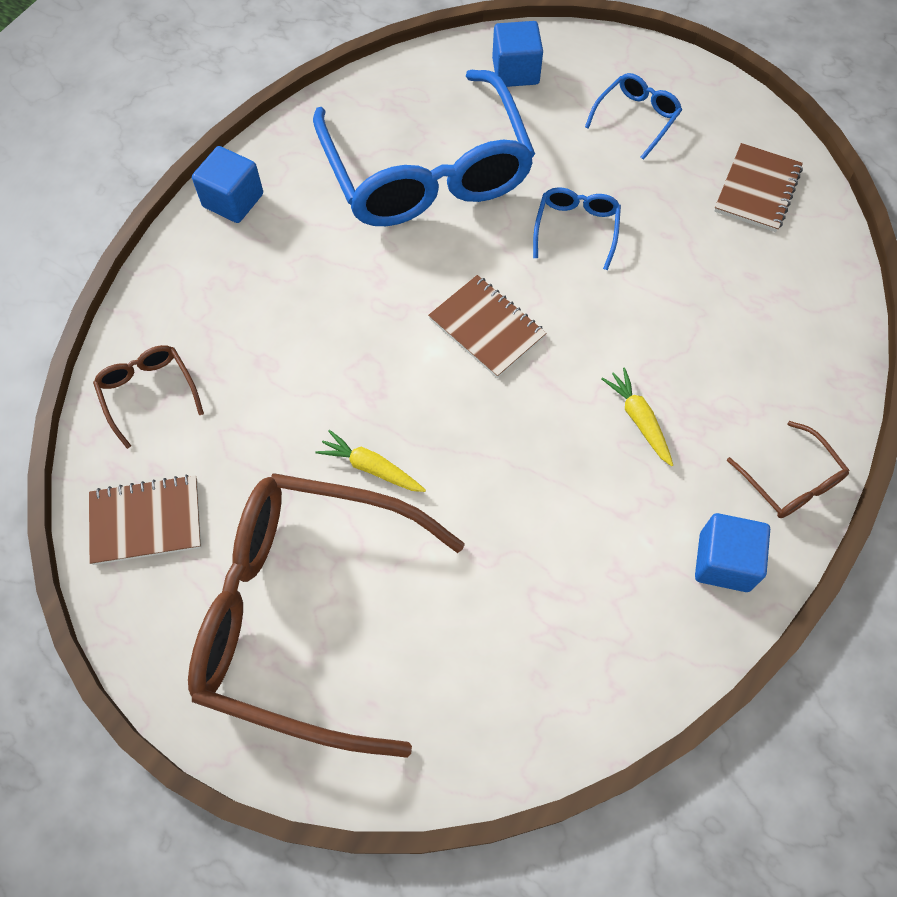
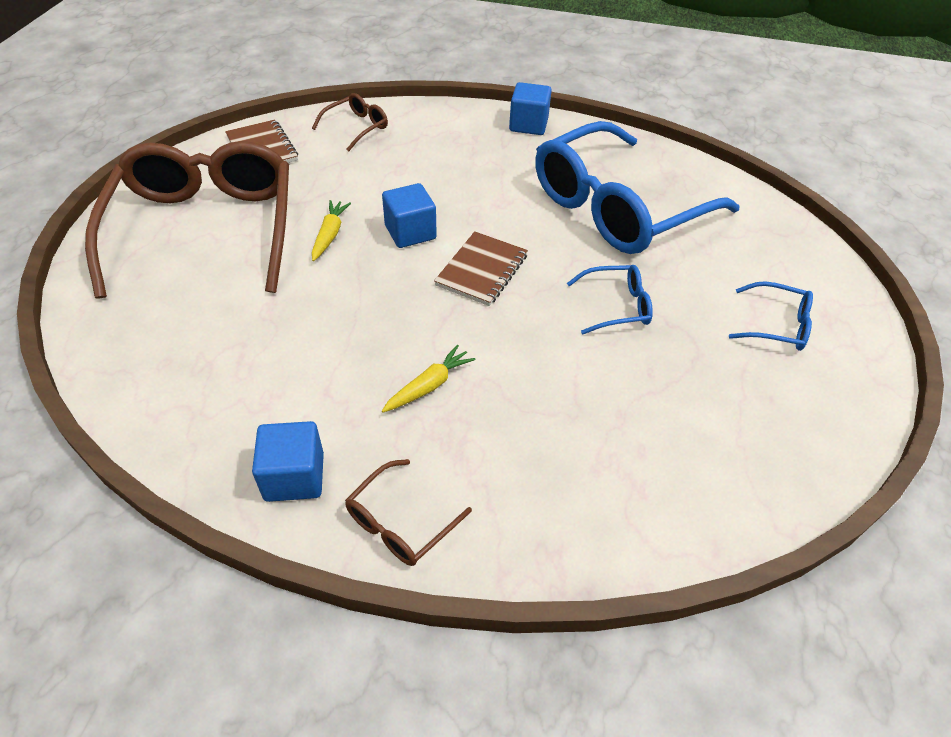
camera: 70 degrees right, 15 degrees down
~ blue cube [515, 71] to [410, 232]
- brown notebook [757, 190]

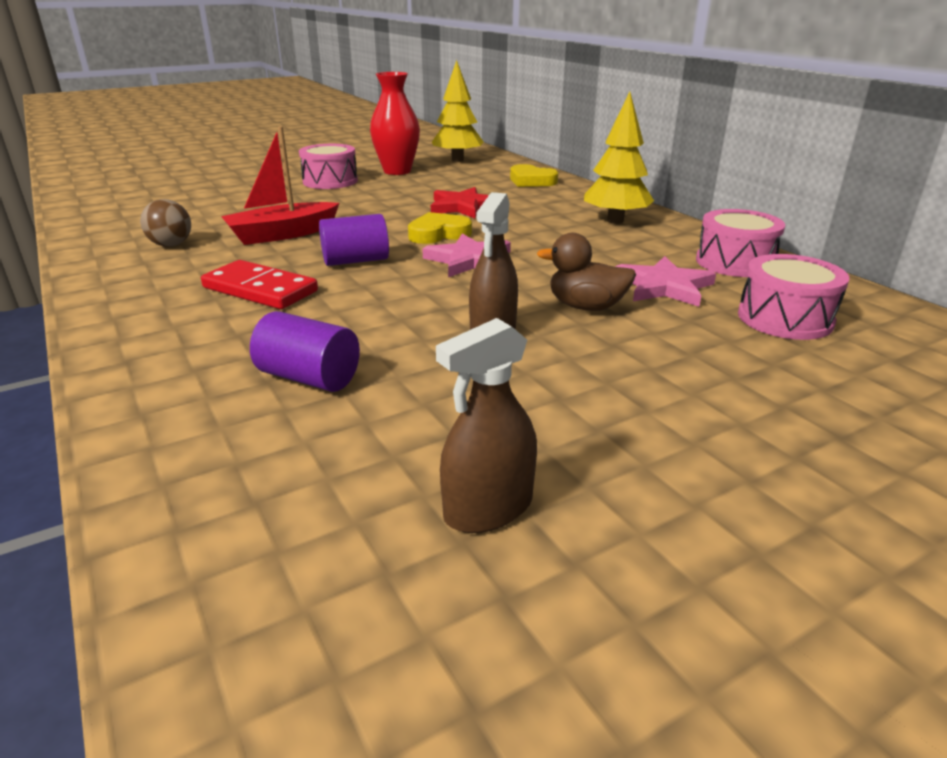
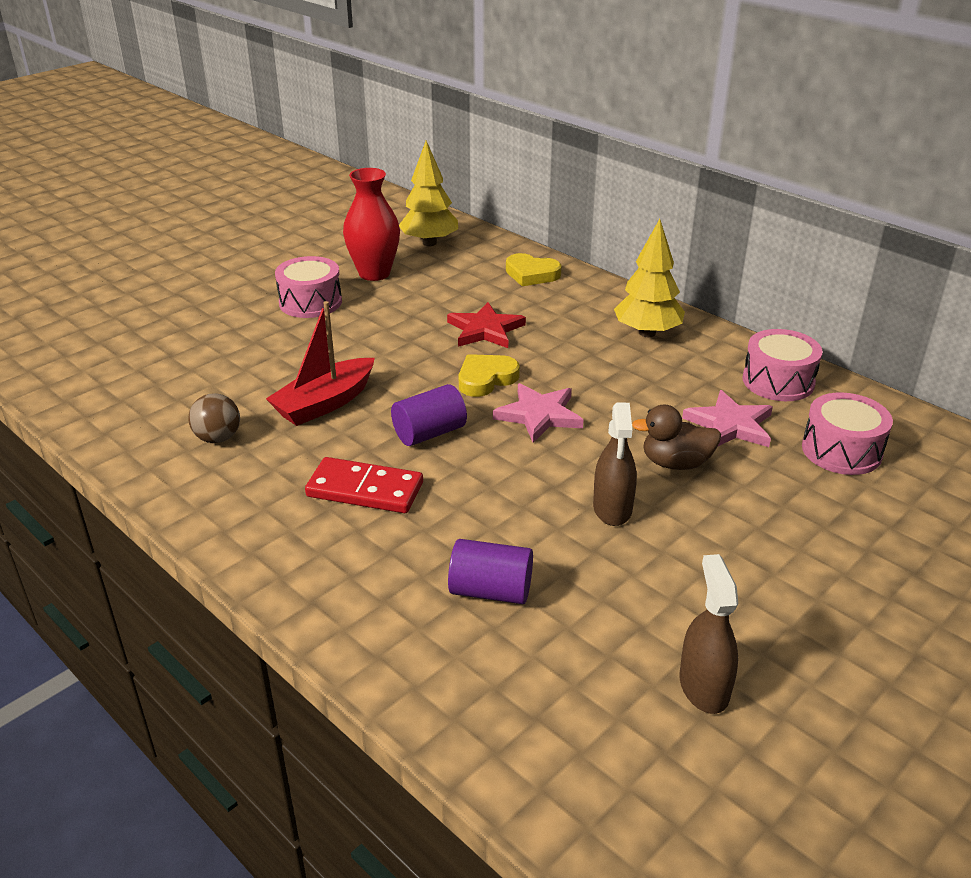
camera: 15 degrees left, 5 degrees up
~ brown spray bottle [488, 508] = [703, 687] 135 degrees clockwise

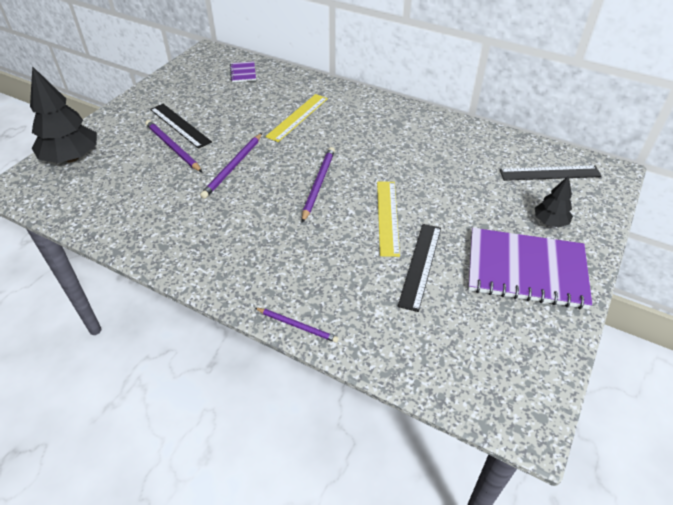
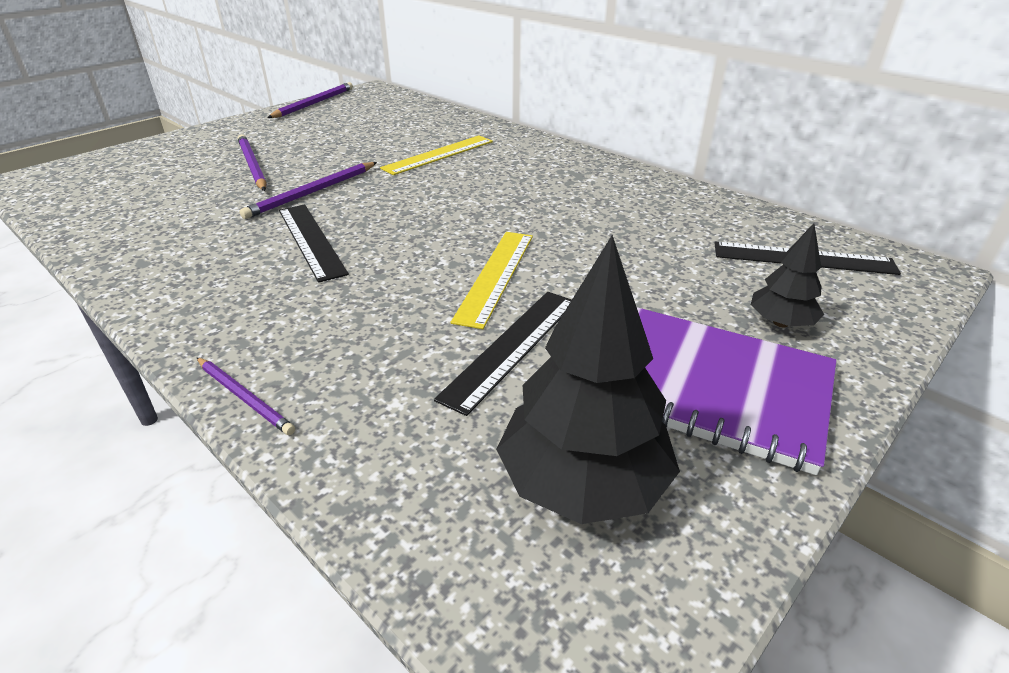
camera: 15 degrees right, 10 degrees down
~ purple pencil [318, 184] to [314, 103]
~ black ruler [180, 125] to [310, 240]
~ black tree [71, 158] to [583, 483]
- purple notebook [243, 73]

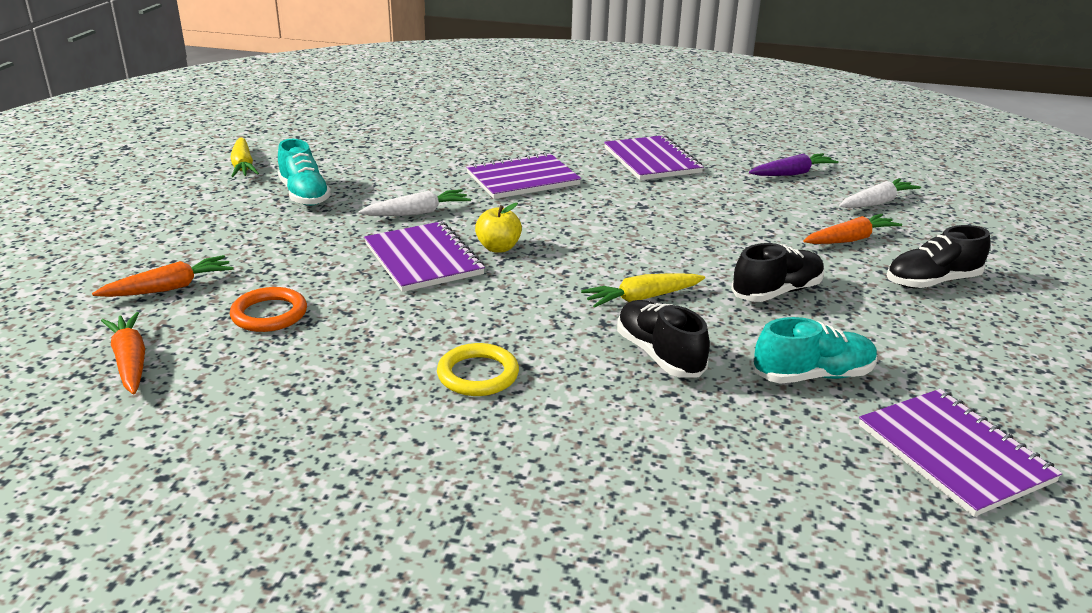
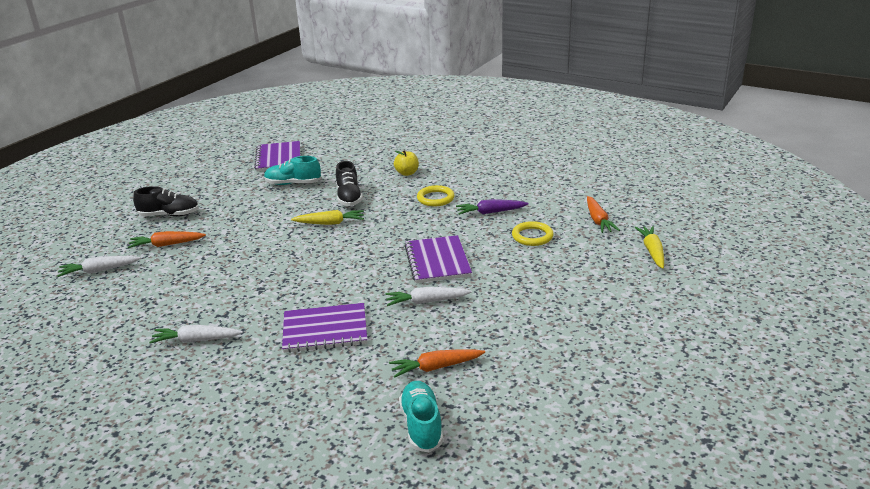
camera: 160 degrees left, 0 degrees up
~ purple notebook [652, 160] to white carrot [196, 340]
~ orange carrot [169, 288] to [436, 367]
~ yellow apple [498, 248] to [407, 173]
~ turquoise shoe [304, 195] to [421, 425]
~ purple carrot [792, 173] to [490, 212]
~ orange ring [269, 314] to yellow ring [532, 236]
~ yellow carrot [243, 166] to [652, 251]
- black shoe [776, 292]

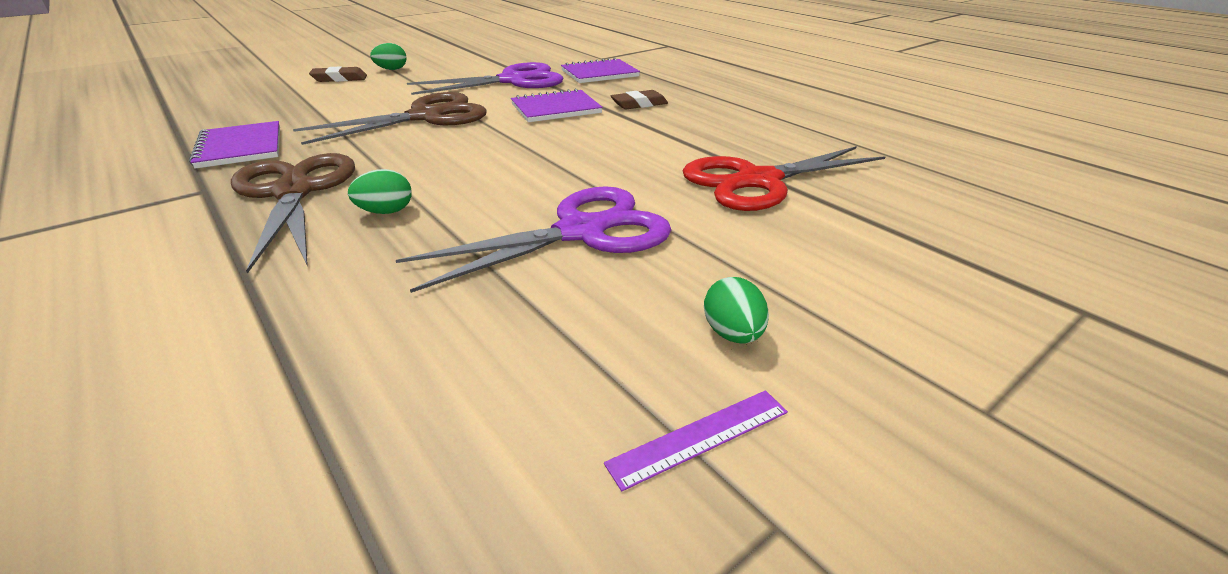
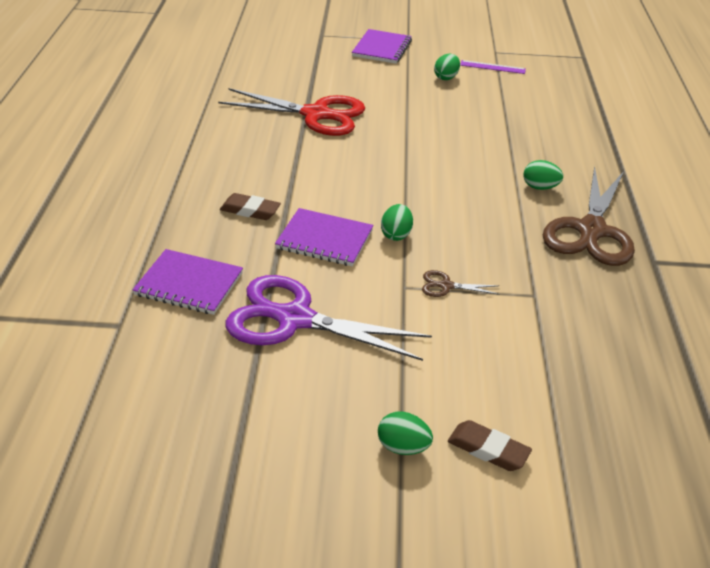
camera: 140 degrees left, 5 degrees up
~ purple notebook [240, 147] to [382, 48]
+ green egg [396, 234]
~ brown scissors [426, 117] = [446, 286] x0.41
- purple scissors [581, 232]

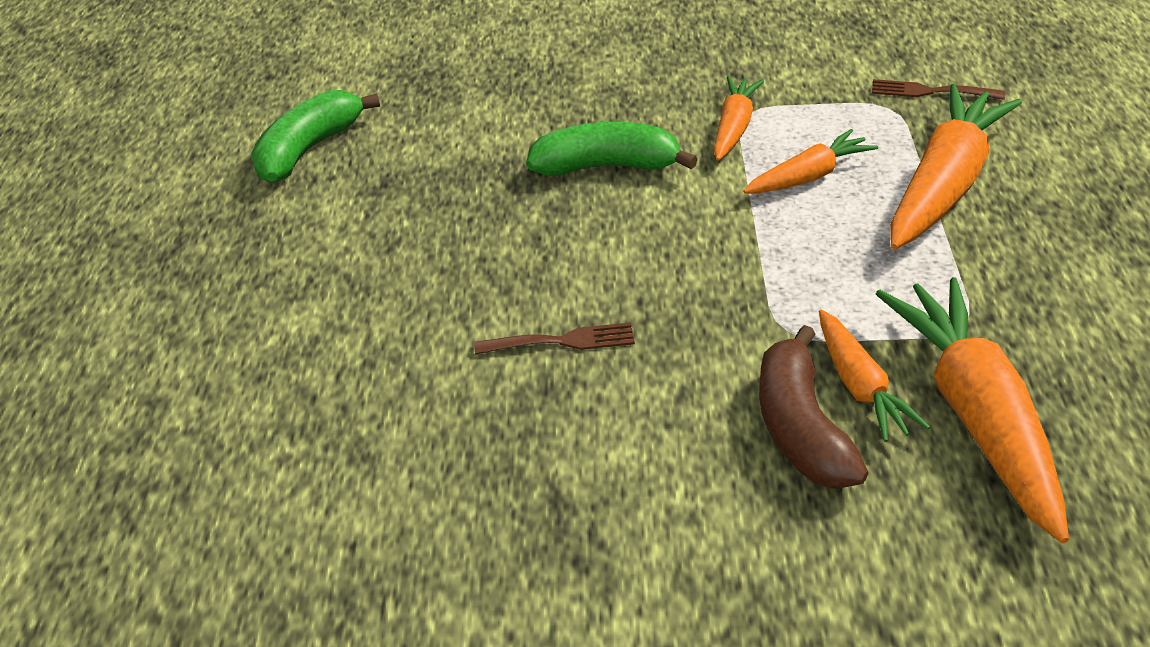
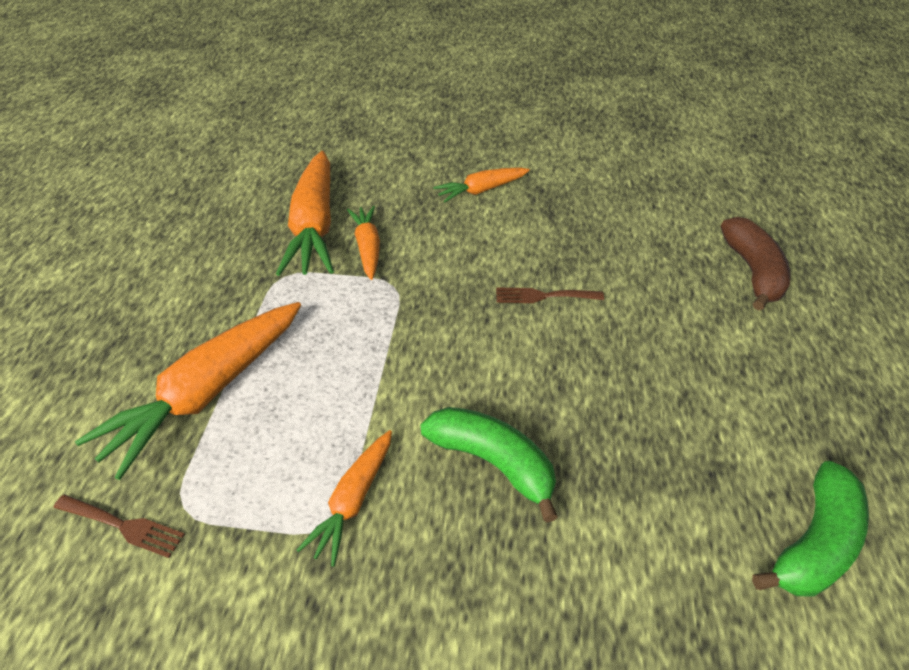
camera: 175 degrees left, 5 degrees up
~ green banana [606, 167] = [493, 462] 150 degrees counterclockwise
~ orange carrot [808, 176] to [481, 190]
~ brown banana [801, 428] to [753, 271]

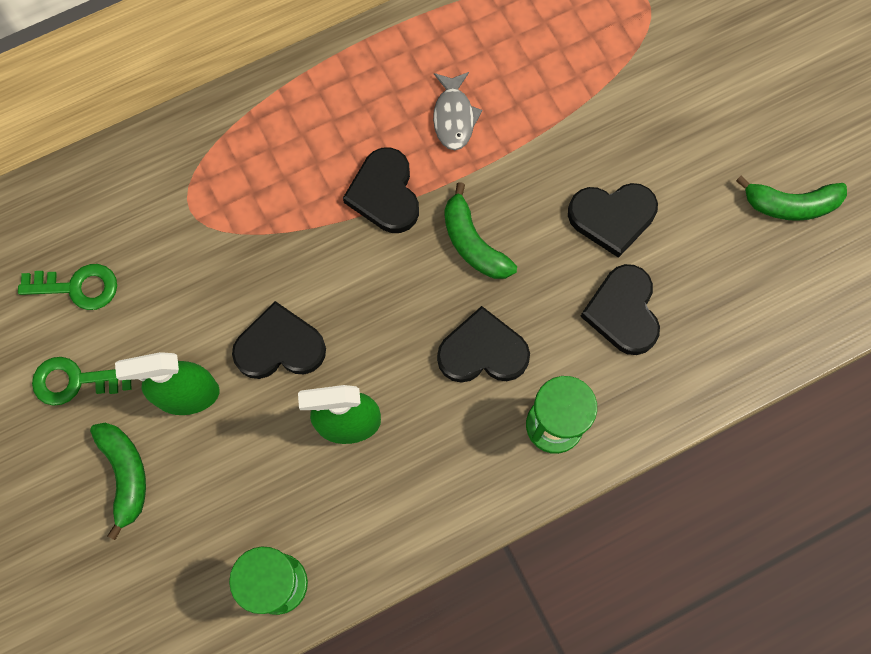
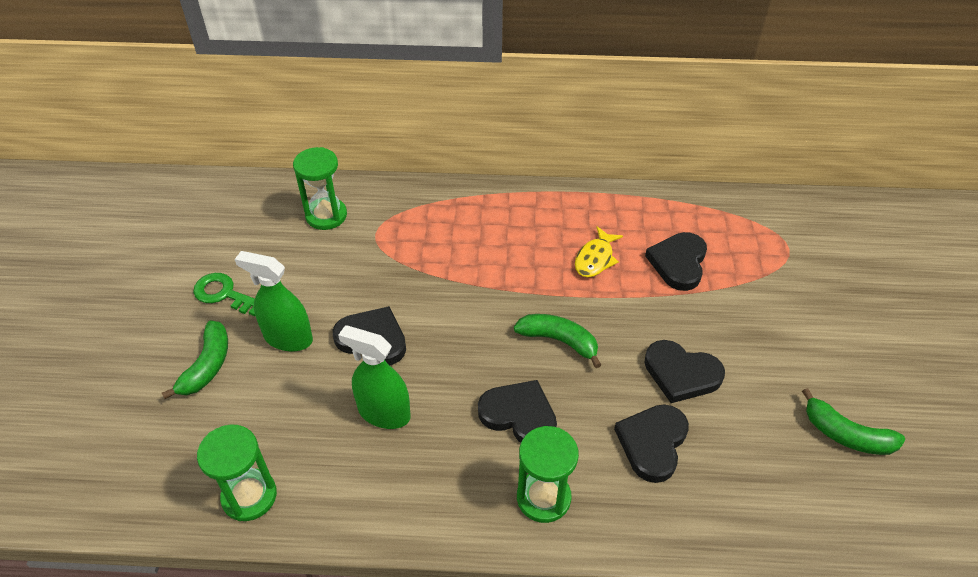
camera: 30 degrees right, 25 degrees down
+ green hourglass [326, 215]
~ green banana [473, 243] = [559, 341] 120 degrees clockwise
~ grey fish [454, 117] to yellow fish [595, 259]
~ black heart [385, 194] to [678, 263]
- green key [77, 287]

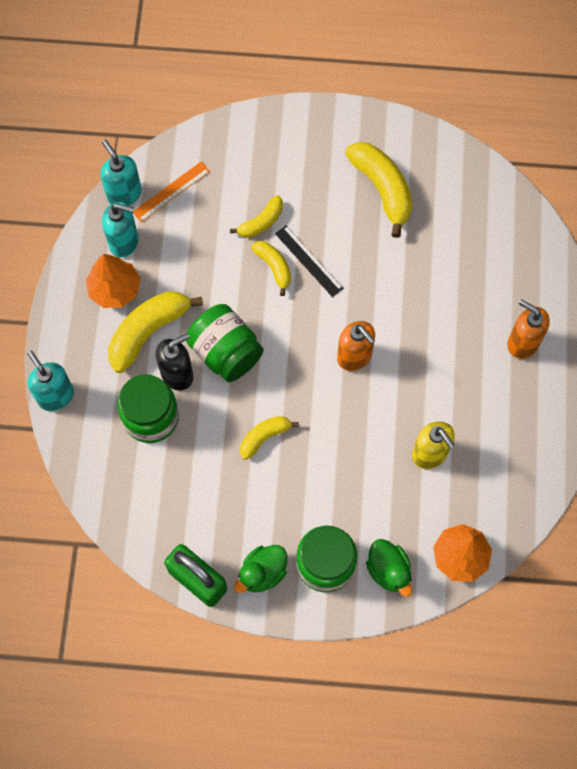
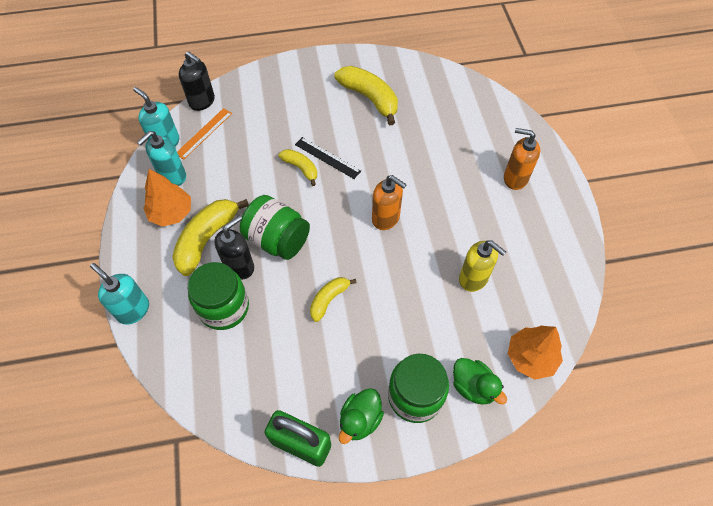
camera: 15 degrees left, 10 degrees down
~ turquoise soap dispenser [124, 242] = [172, 176] 135 degrees clockwise
+ black soap dispenser [202, 101]
- yellow banana [261, 222]

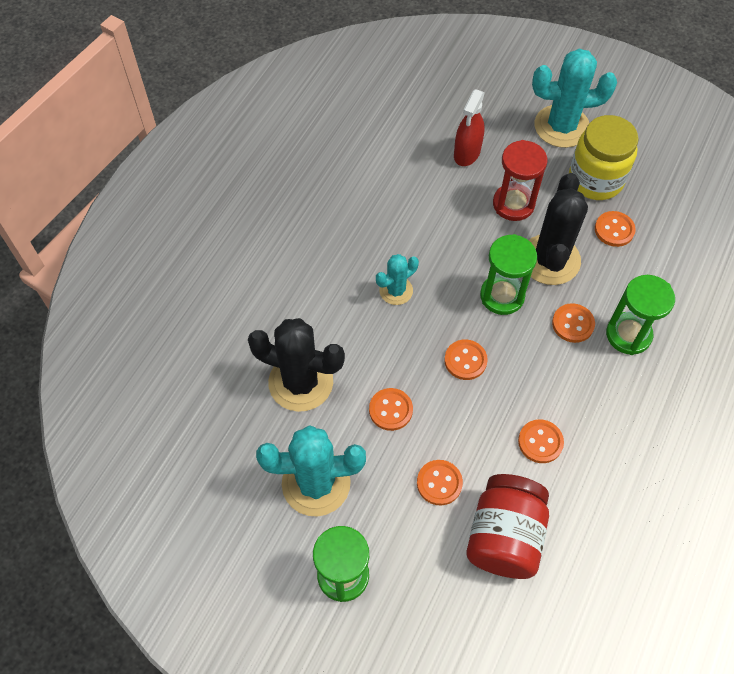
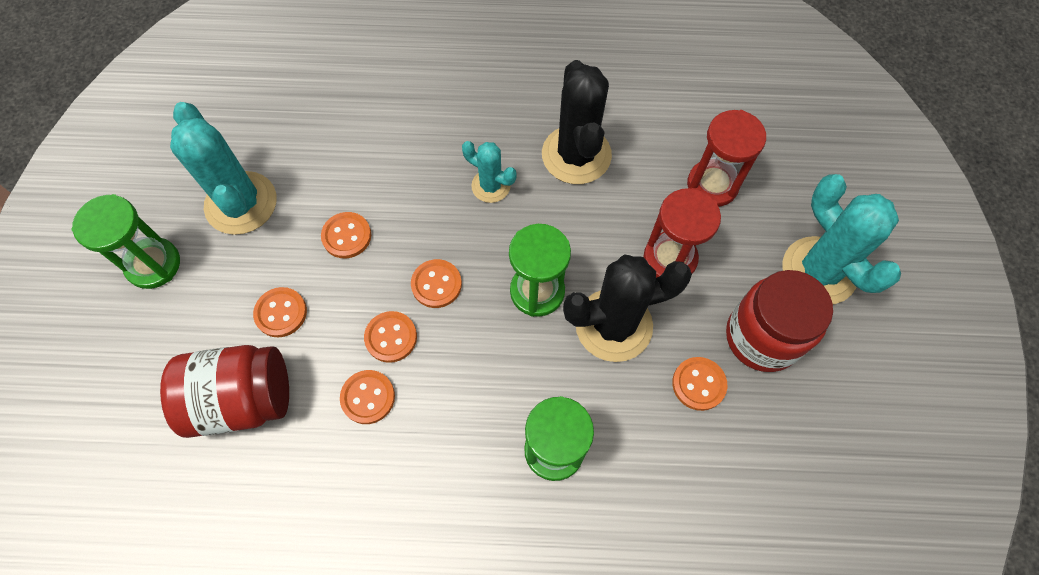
camera: 65 degrees right, 5 degrees up
~ orange button [573, 324] to [391, 337]
~ black cactus [301, 382] to [576, 155]
~ red spray bottle [467, 153] to red hourglass [712, 185]
~ yellow jar [595, 180] to red jar [762, 337]

